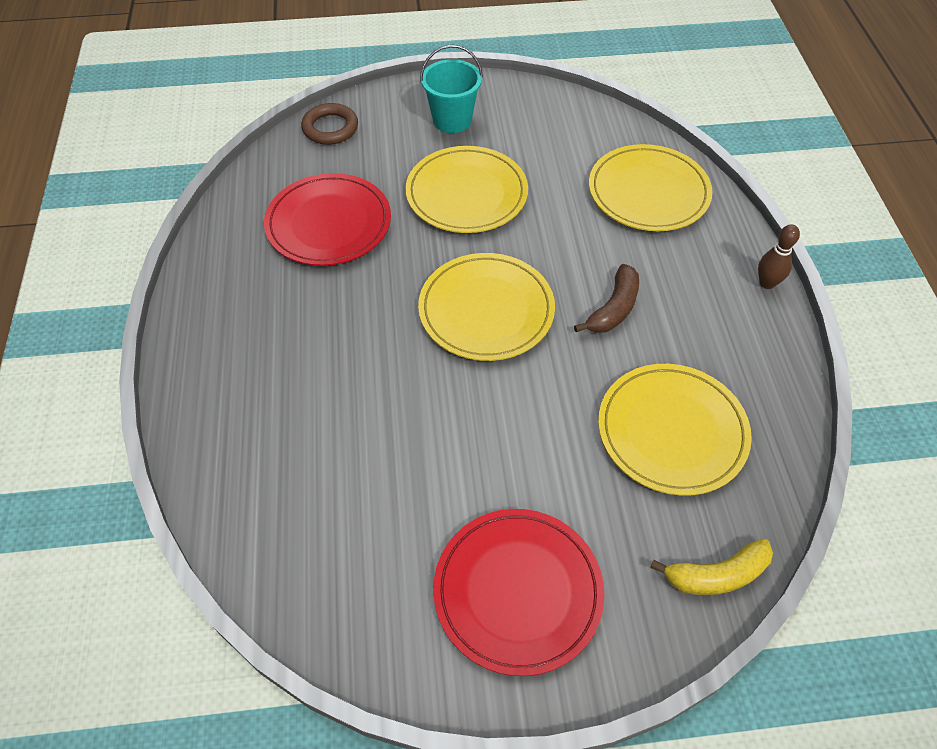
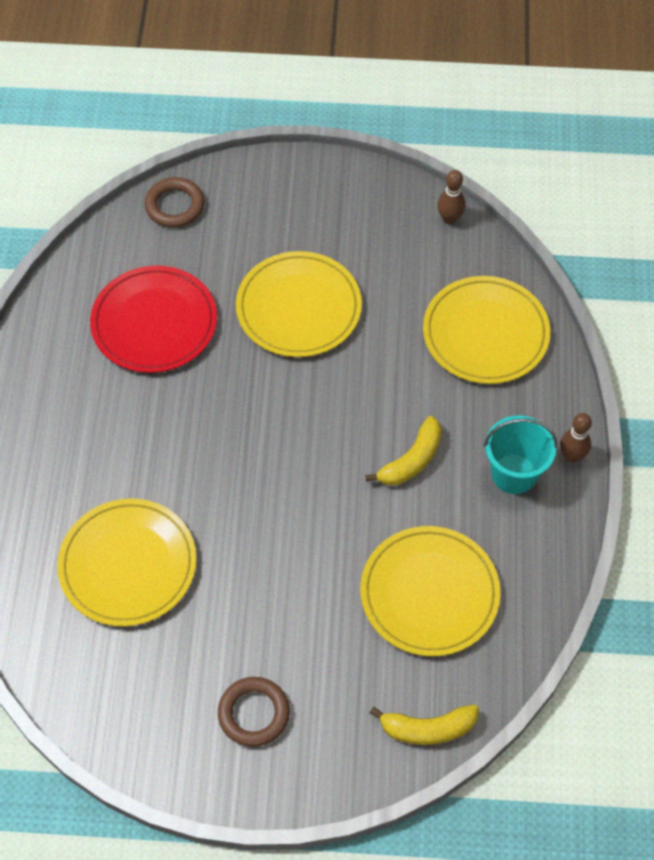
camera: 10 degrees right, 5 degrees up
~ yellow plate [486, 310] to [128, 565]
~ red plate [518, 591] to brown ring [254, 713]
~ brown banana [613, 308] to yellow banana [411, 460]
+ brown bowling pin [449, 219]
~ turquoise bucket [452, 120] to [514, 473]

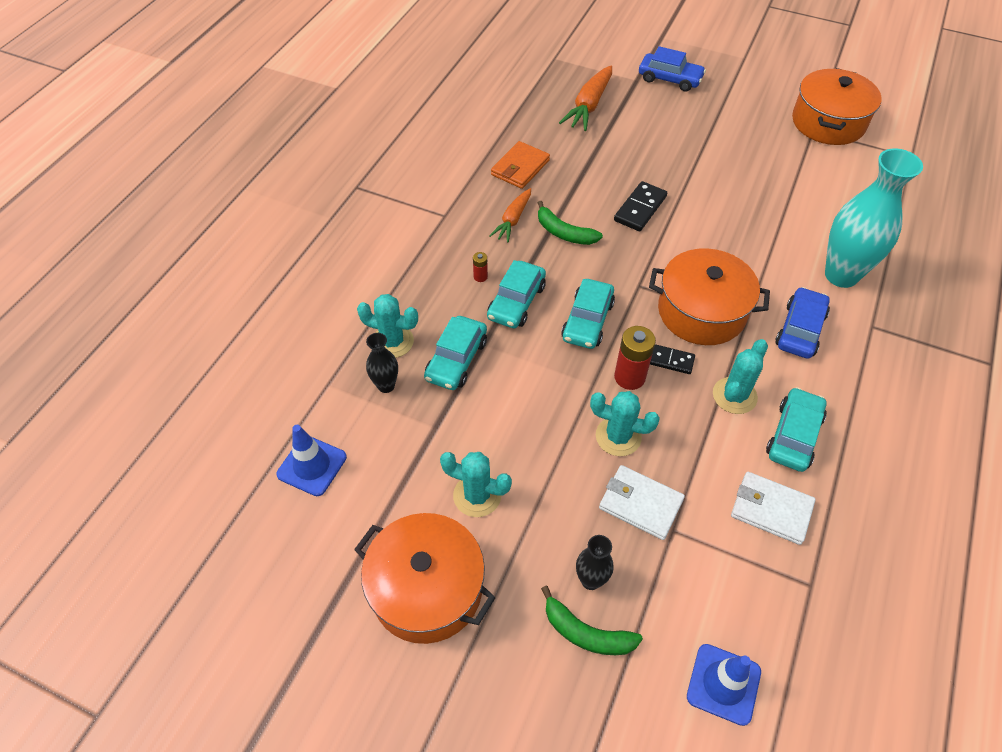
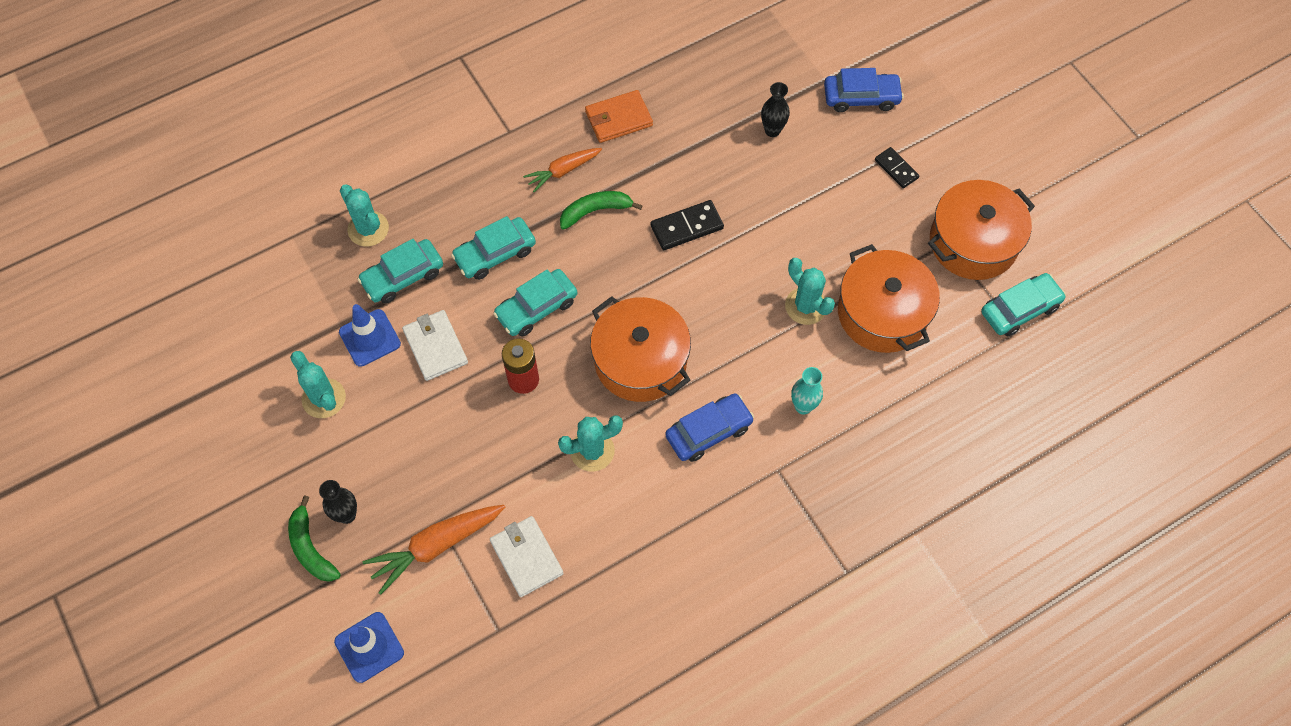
camera: 35 degrees right, 10 degrees up
~ blue traffic cone [312, 466] to [370, 338]
~ orange carrot [589, 106] to [435, 546]
~ white wallet [640, 504] to [435, 347]
~ green banana [564, 233] = [595, 211] 90 degrees clockwise
~ black vase [386, 385] to [772, 130]
~ turquoise cactus [618, 436] to [806, 306]
~ turquoise vase [841, 275] = [803, 406] x0.47
~ blue car [670, 79] = [861, 97] 60 degrees counterclockwise
~ orange pot [427, 589] to [882, 313]
~ black domino [669, 360] to [896, 169]
~ turquoise car [793, 435] to [1019, 309]
- red battery [480, 277]

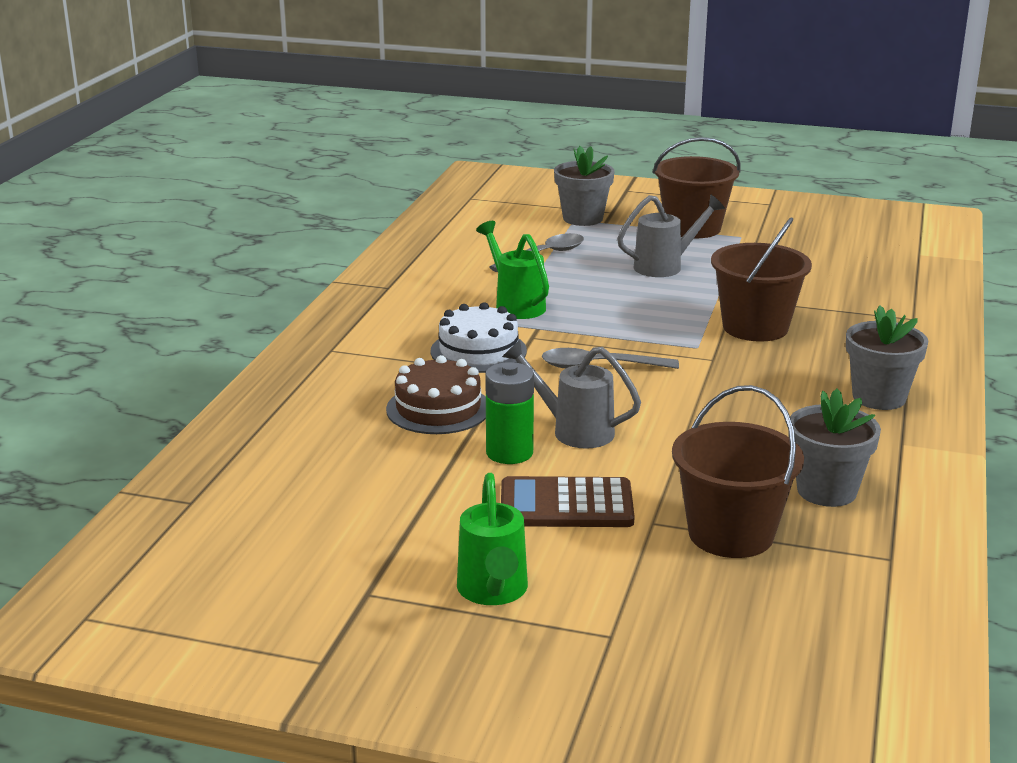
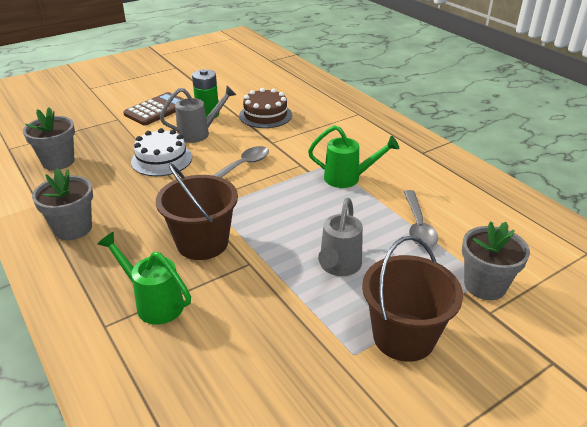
camera: 130 degrees right, 10 degrees up
~ green watering can [493, 593] to [153, 303]
~ white cake [478, 351] to [161, 159]
- brown bucket [731, 534]

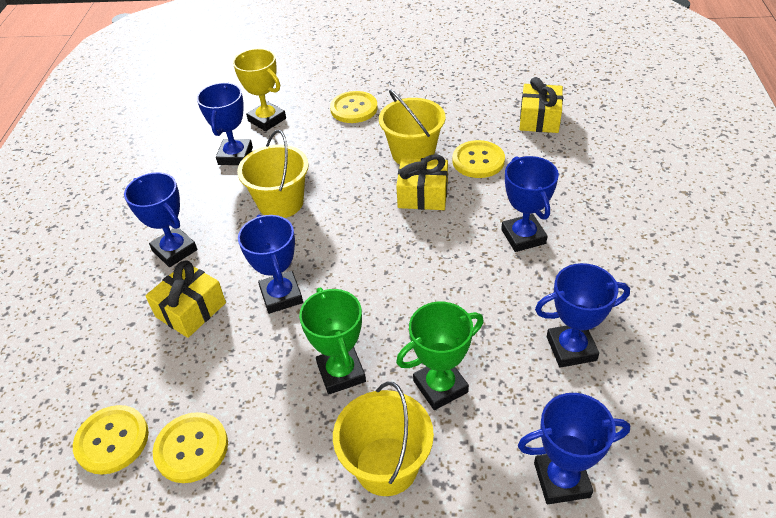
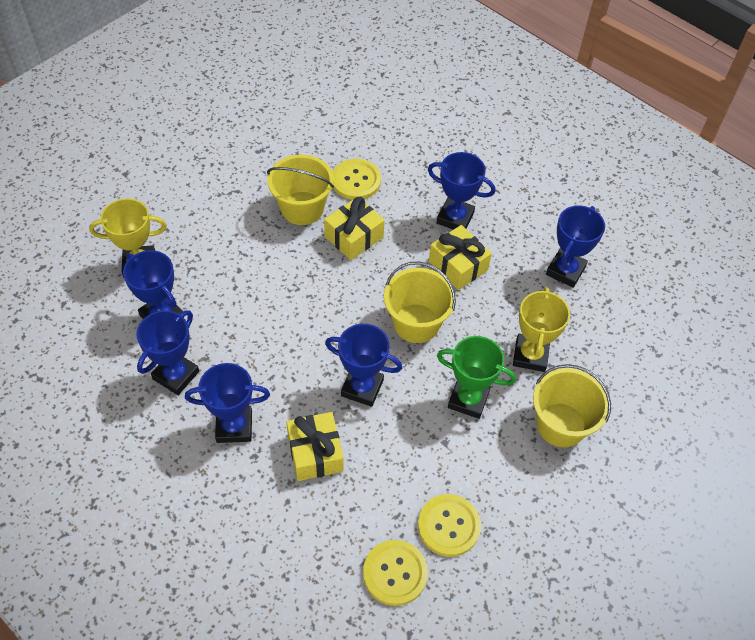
camera: 55 degrees left, 10 degrees up
~ blue trophy [561, 480] to [176, 375]
~ yellow bucket [280, 203] to [416, 323]
~ yellow gift [539, 119] to [458, 266]
~ green trophy [440, 386] to yellow trophy [530, 355]
- yellow button [354, 109]

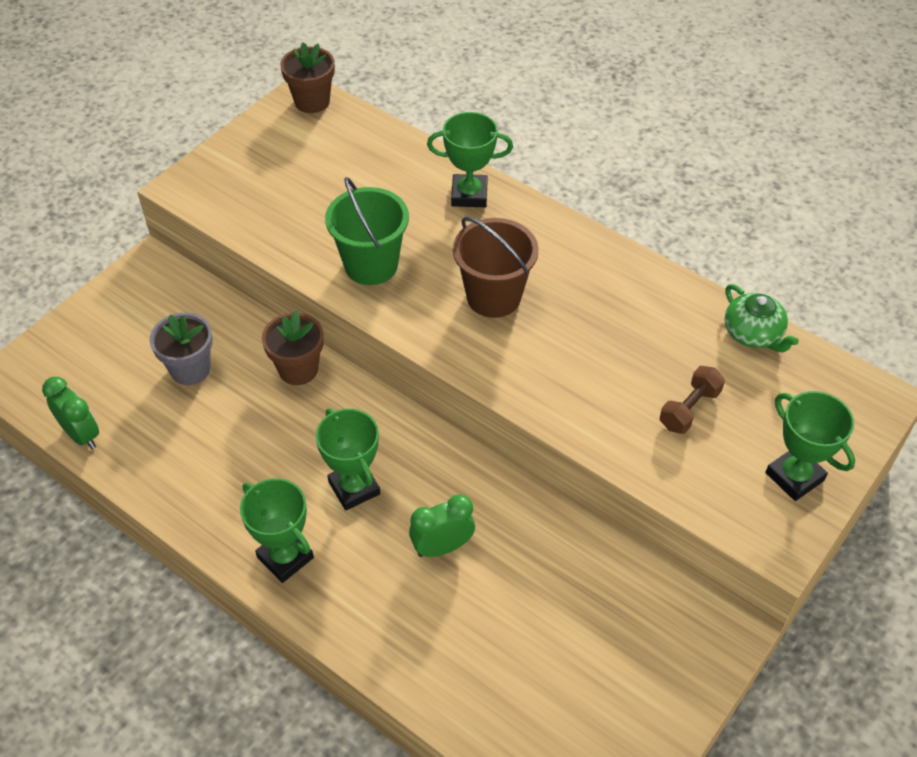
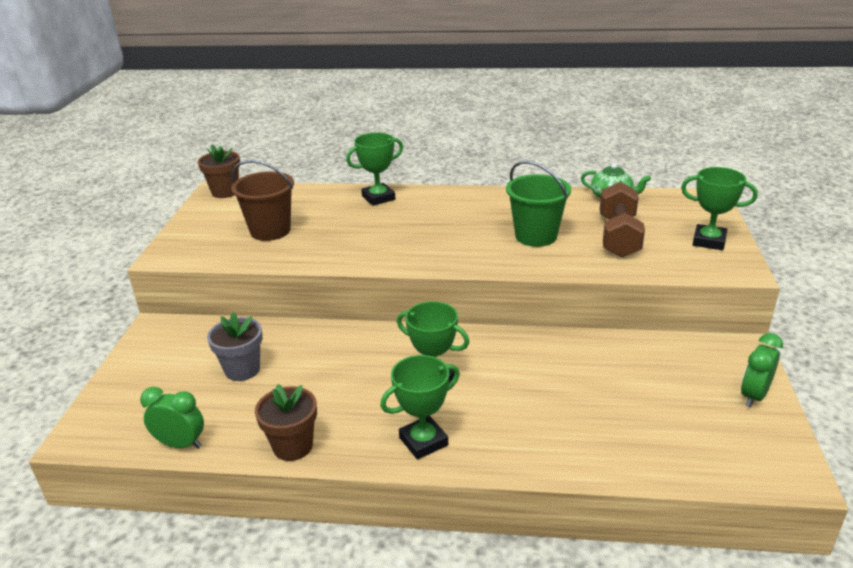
camera: 30 degrees left, 20 degrees down
~ brown bucket [493, 297] to [270, 231]
~ brown flower pot [298, 369] to [293, 446]
~ green trophy [285, 557] = [423, 441] 45 degrees counterclockwise
~ green bucket [371, 265] to [536, 236]
~ brown dumbbell [689, 409] = [618, 236] x1.70
~ green clock [442, 547] to [753, 396]

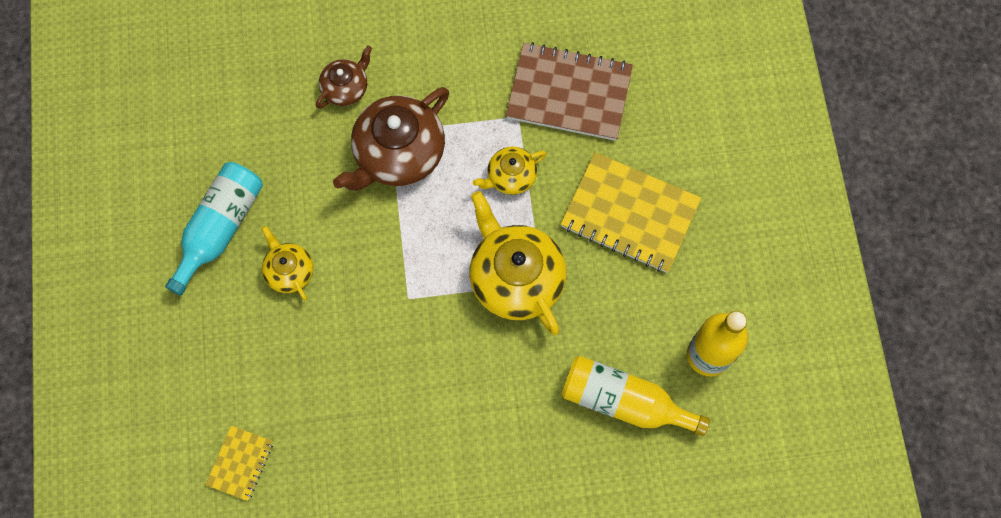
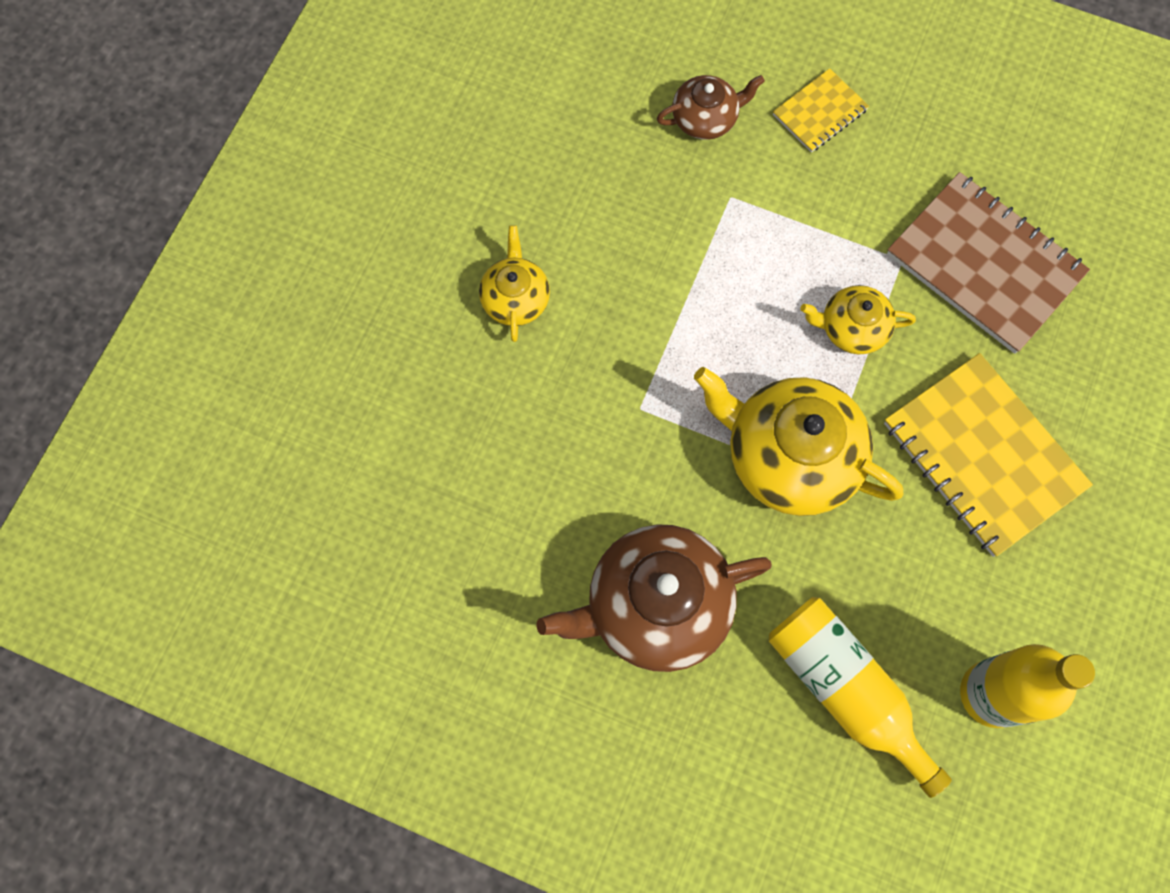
camera: 30 degrees right, 0 degrees up
~ brown teapot [398, 154] to [655, 606]
~ yellow teapot [515, 278] = [789, 456] 60 degrees counterclockwise
~ yellow notebook [240, 463] to [820, 112]
- turquoise bottle [220, 228]

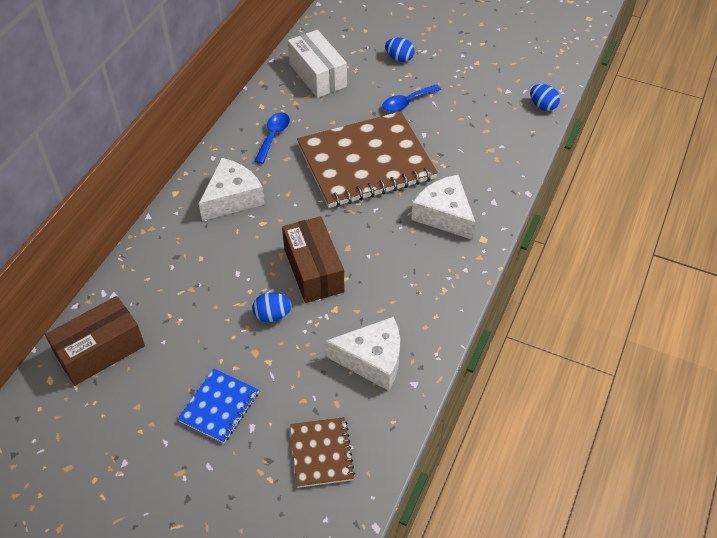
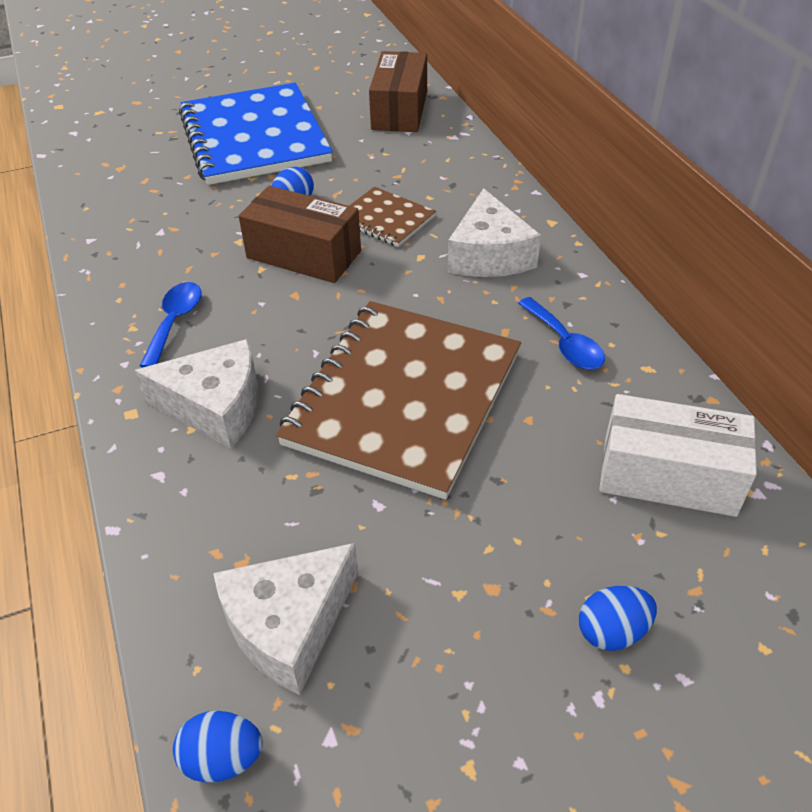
camera: 135 degrees right, 5 degrees down
~ blue spoon [407, 102] to [175, 322]
~ blue notebook [219, 407] = [254, 137] x2.16
~ white cheese [372, 360] to [288, 625]
~ brown notebook [321, 453] to [385, 219]

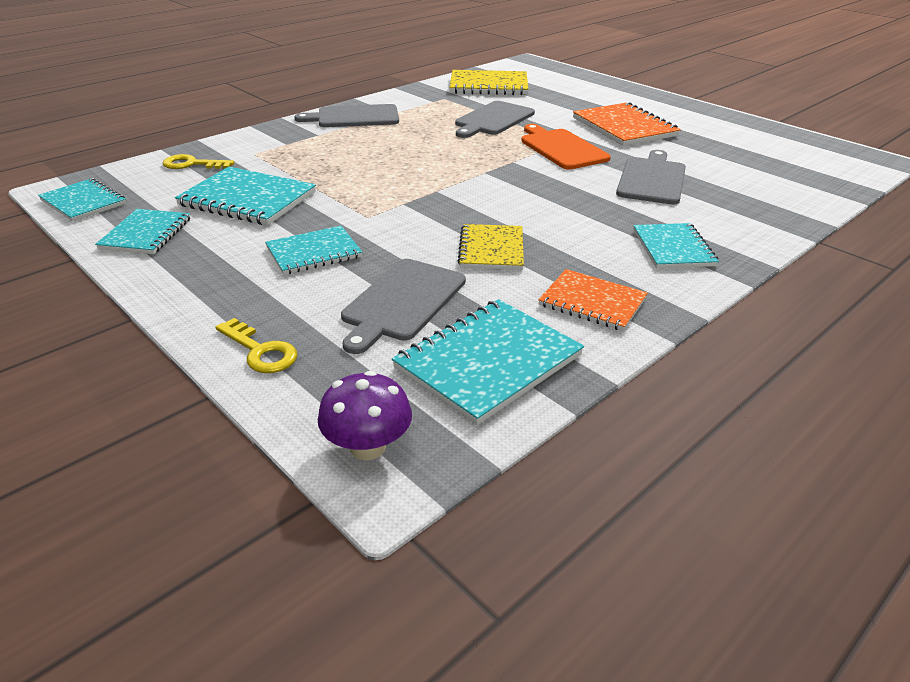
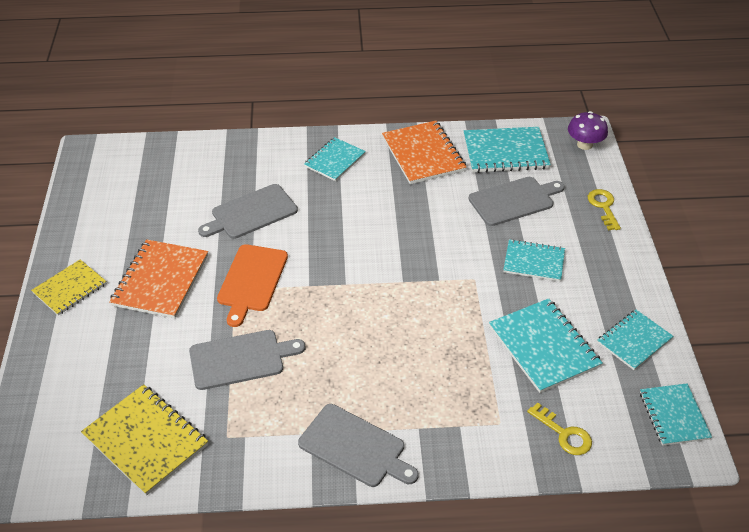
camera: 140 degrees left, 10 degrees up
~ yellow notebook [491, 249] to [70, 288]
~ orange notebook [592, 302] = [423, 154] x1.53

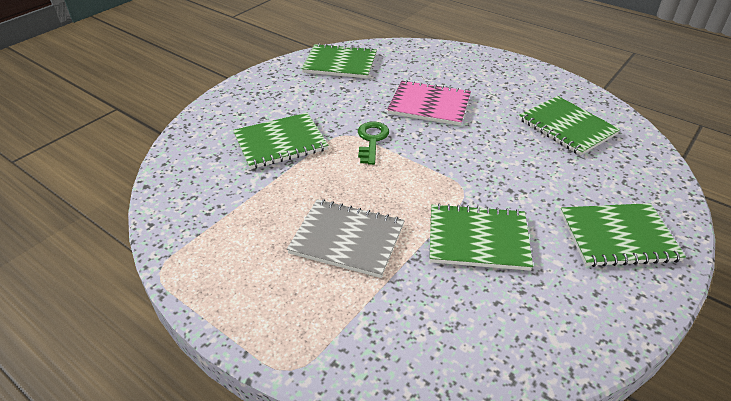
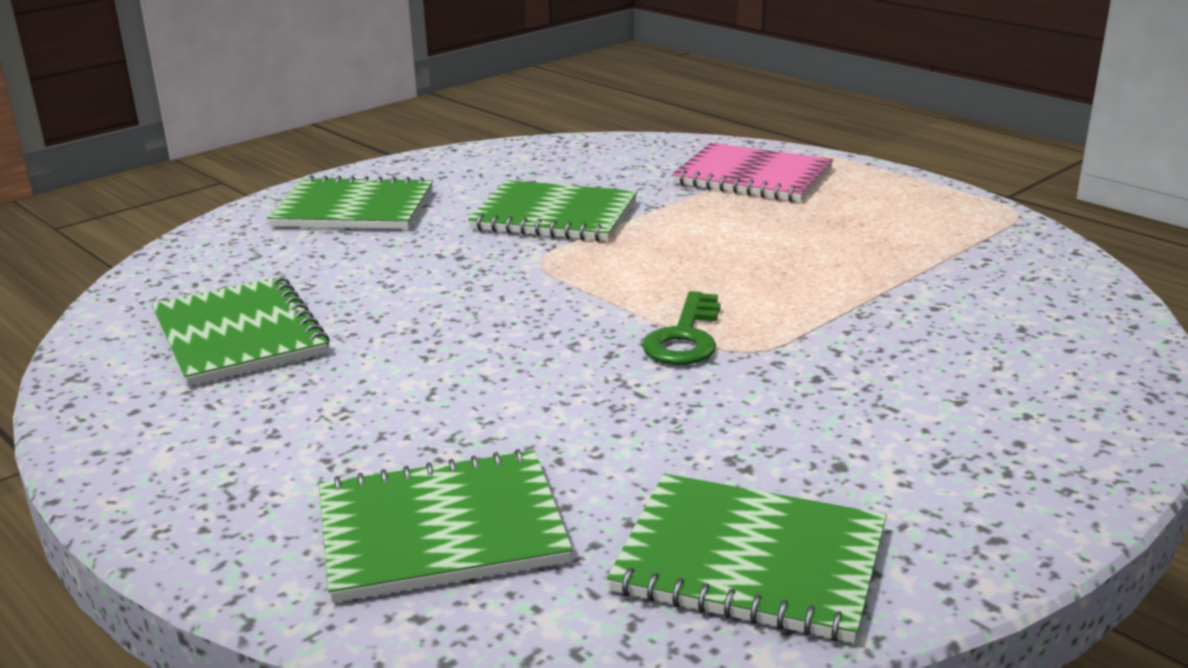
camera: 170 degrees left, 15 degrees down
~ green notebook [280, 142] to [441, 530]
~ pink notebook [429, 105] to [753, 177]
- grey notebook [347, 239]

